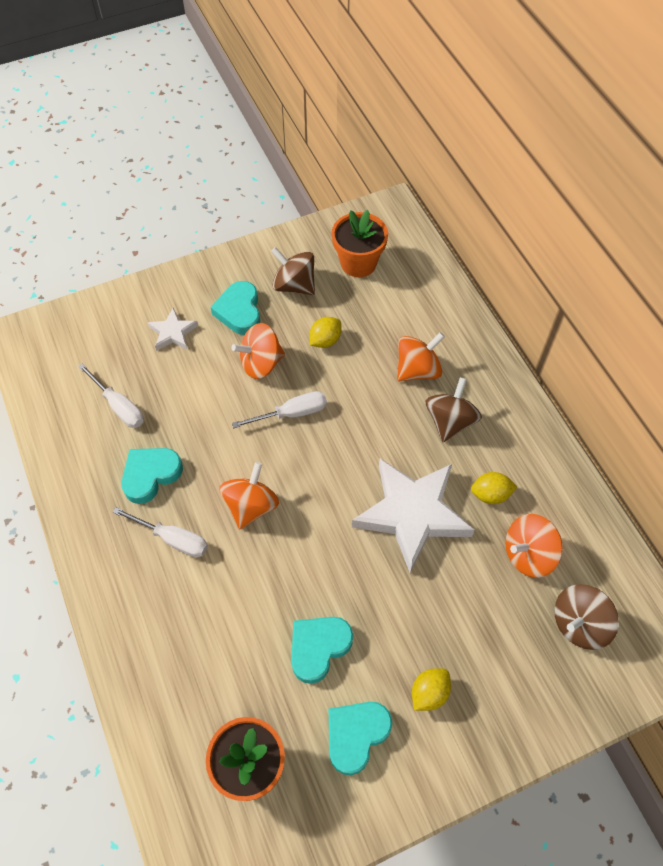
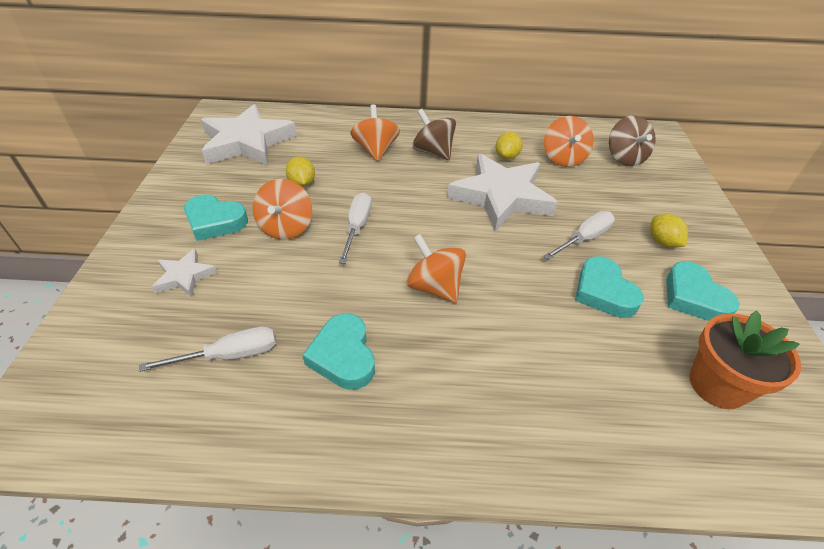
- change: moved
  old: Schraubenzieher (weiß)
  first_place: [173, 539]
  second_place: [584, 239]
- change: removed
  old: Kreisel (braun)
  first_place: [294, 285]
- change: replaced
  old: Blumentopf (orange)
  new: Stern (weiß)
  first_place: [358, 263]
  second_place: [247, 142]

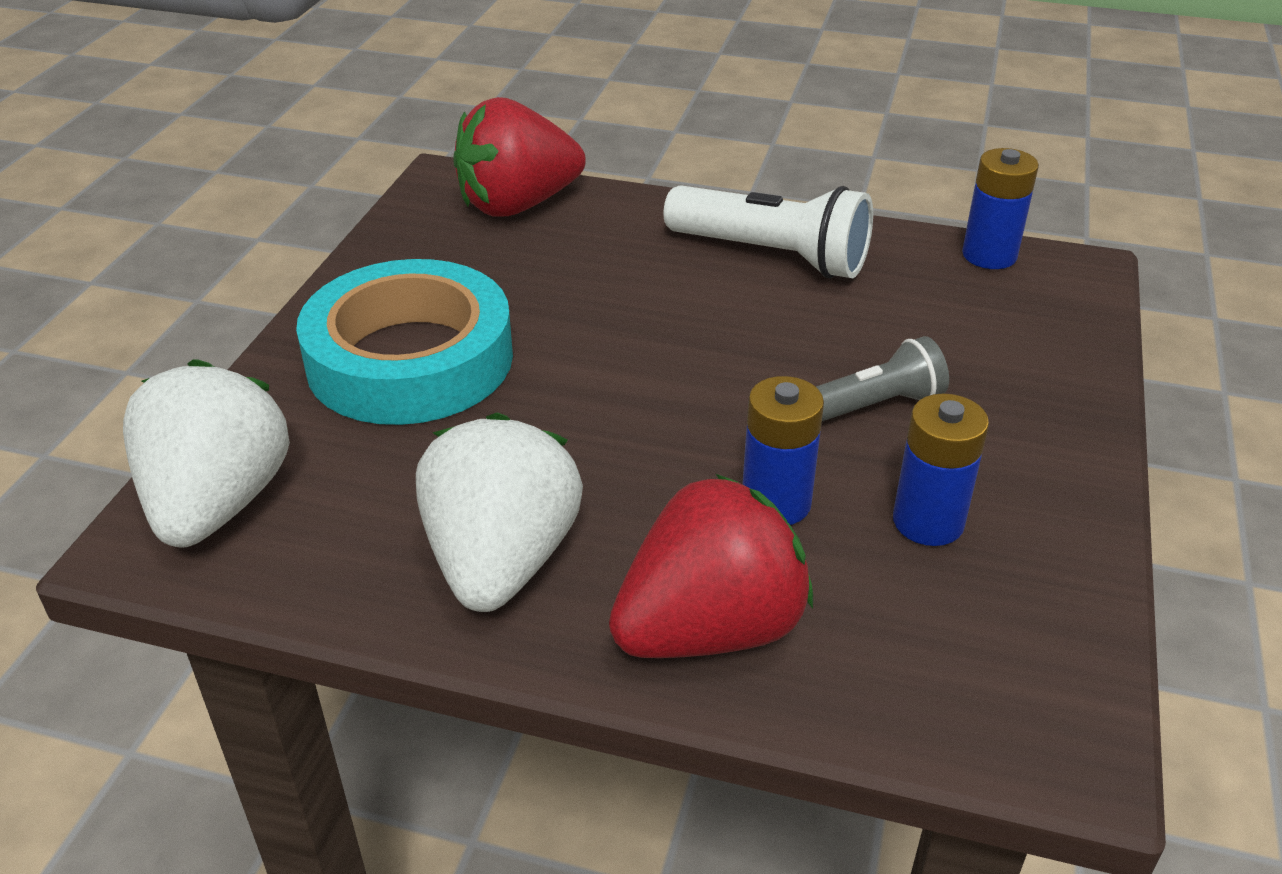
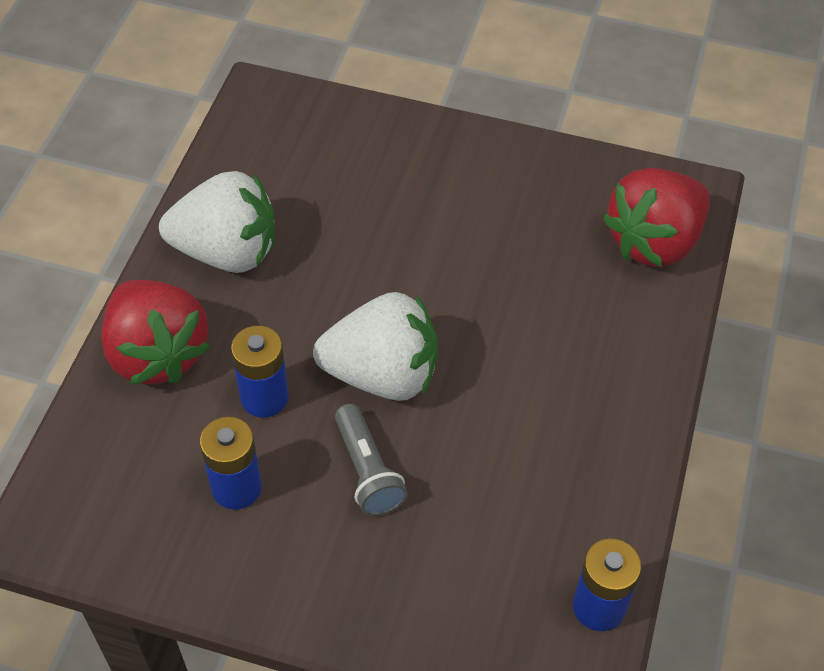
- change: moved
  old: Erdbeere (weiß)
  first_place: [218, 503]
  second_place: [382, 374]
- change: removed
  old: Klebeband (türkis)
  first_place: [410, 359]
- change: turned
  old: Erdbeere (rot)
  first_place: [518, 205]
  second_place: [654, 242]
  degrees: -105
- change: removed
  old: Taschenlampe (weiß)
  first_place: [772, 255]

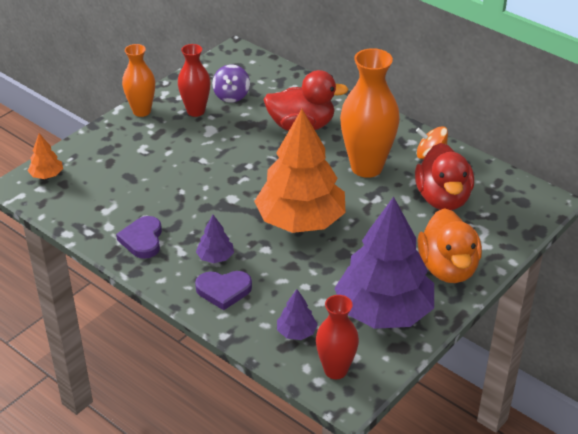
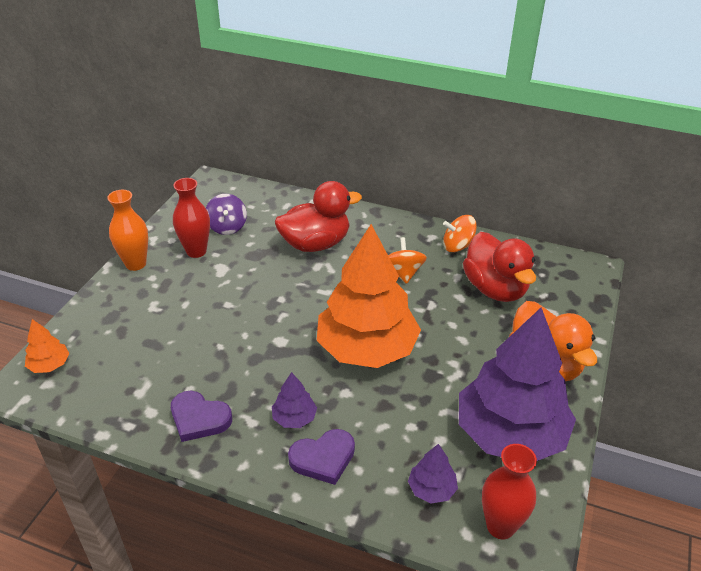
- change: turned
  old: Herz (lila)
  first_place: [142, 240]
  second_place: [199, 418]
  degrees: -45
- change: replaced
  old: Vase (orange)
  new: Kreisel (orange)
  first_place: [366, 167]
  second_place: [403, 273]

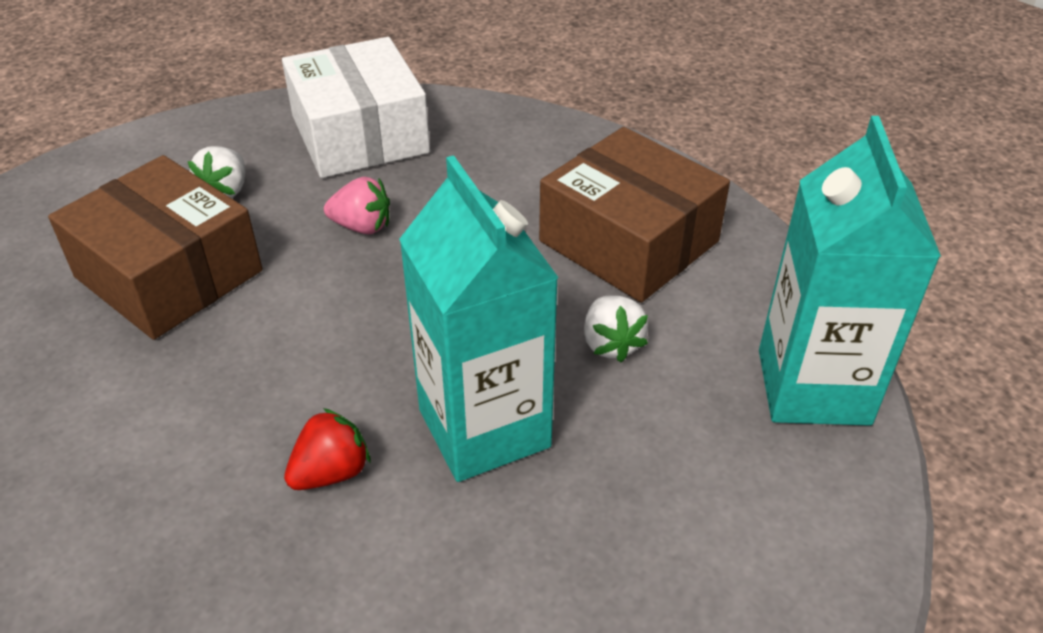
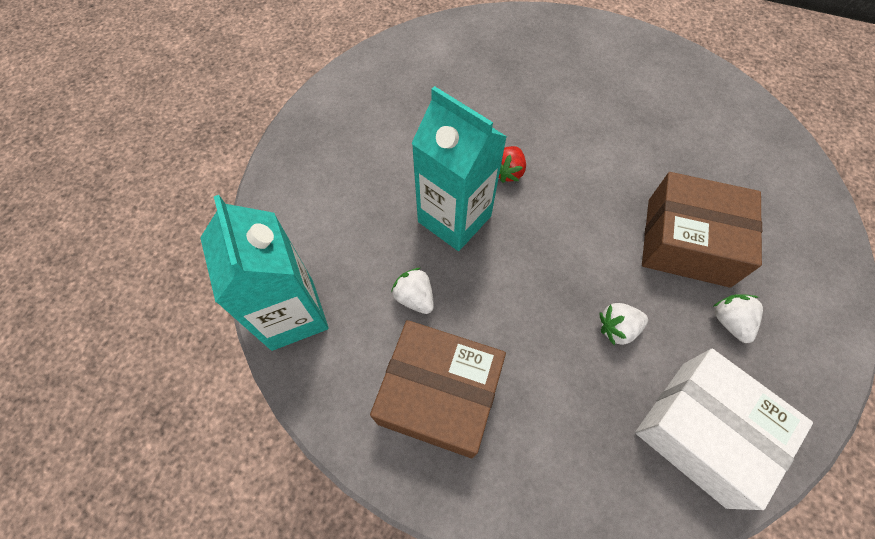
- change: recoloured
  old: Erdbeere (rosa)
  new: Erdbeere (weiß)
  first_place: [362, 226]
  second_place: [617, 328]

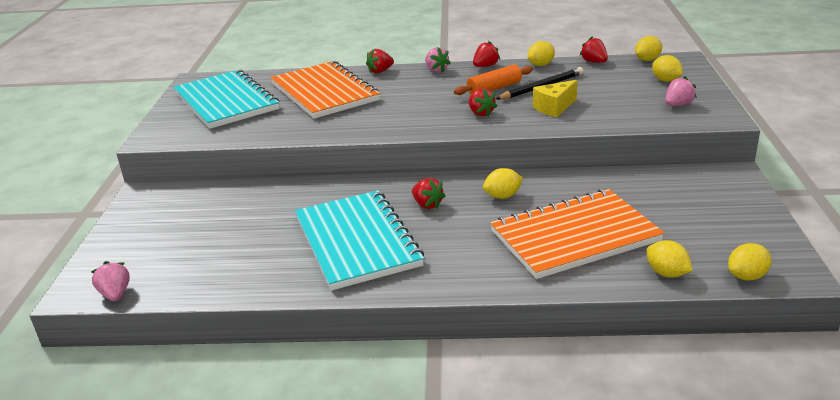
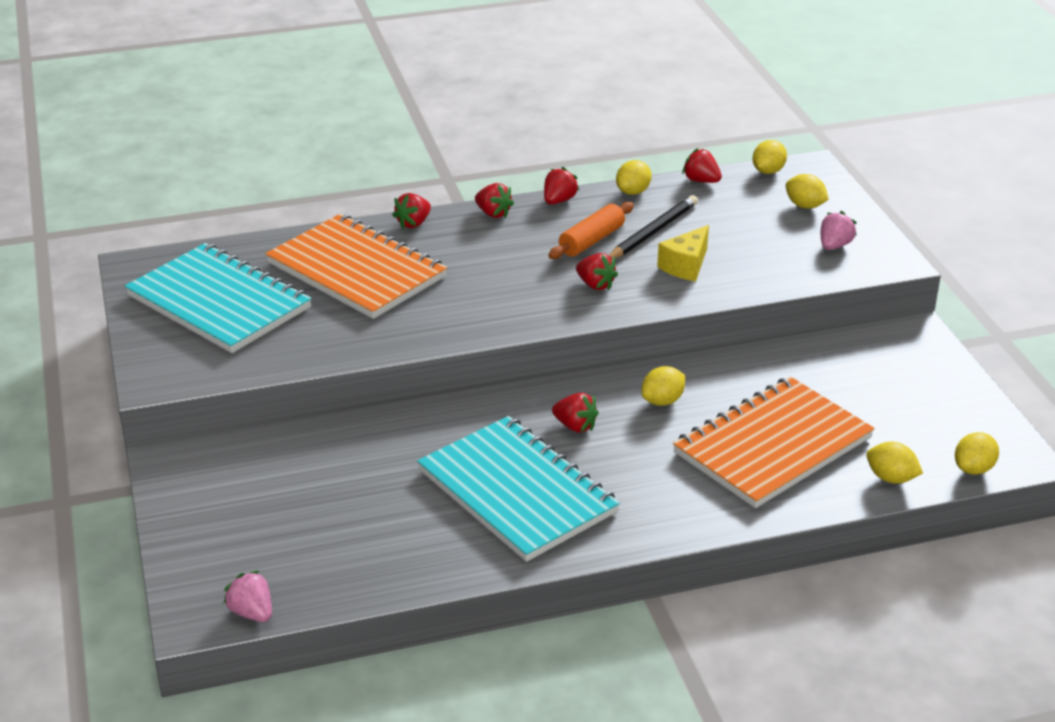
- change: recoloured
  old: Erdbeere (rosa)
  new: Erdbeere (rot)
  first_place: [436, 70]
  second_place: [493, 213]

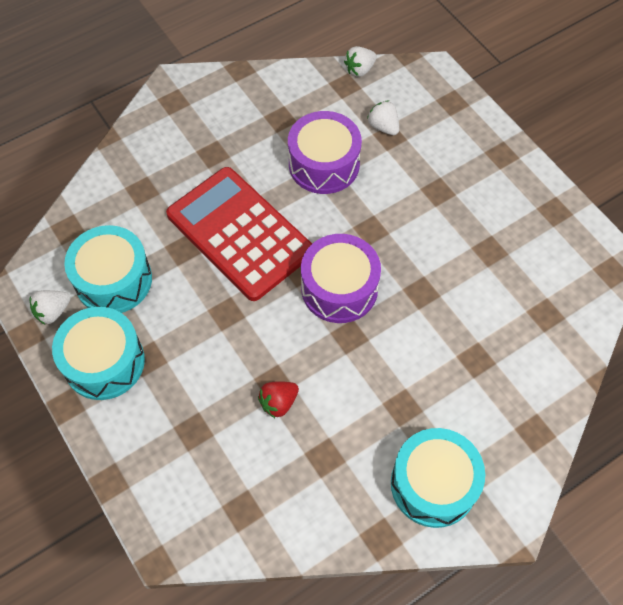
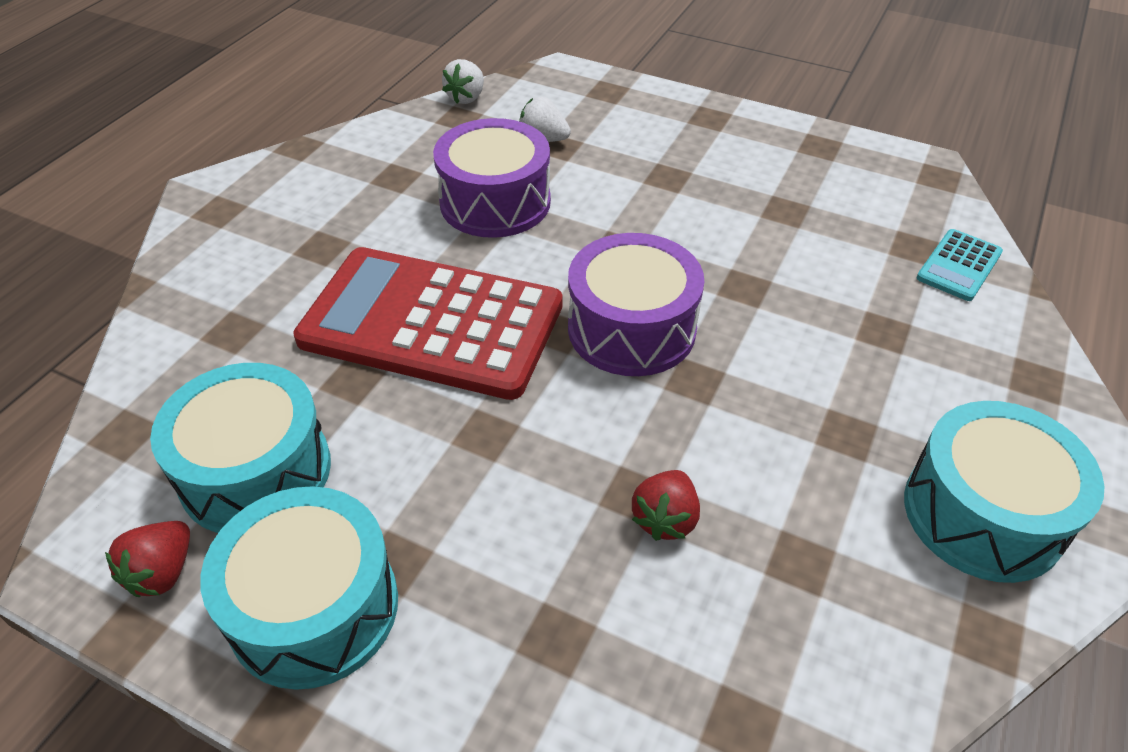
- change: recoloured
  old: Erdbeere (weiß)
  new: Erdbeere (rot)
  first_place: [53, 312]
  second_place: [162, 572]
- change: added
  new: Taschenrechner (türkis)
  second_place: [959, 265]

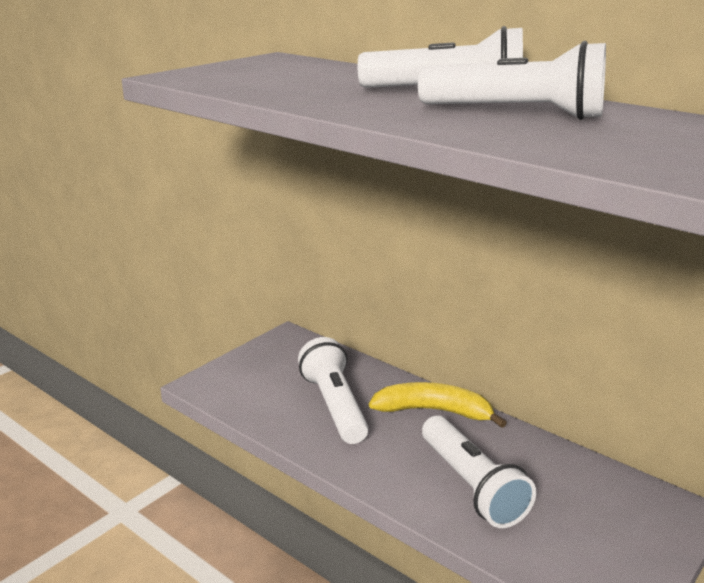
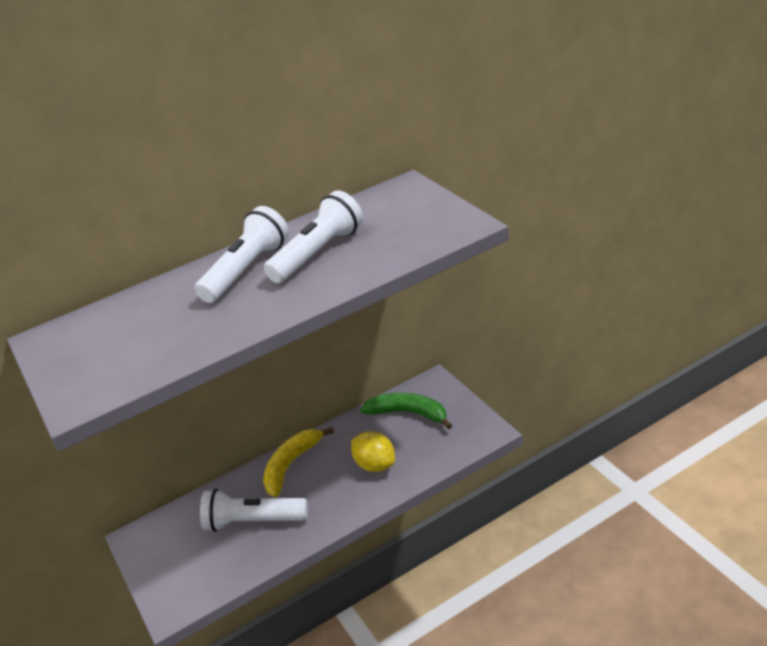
- change: replaced
  old: Taschenlampe (weiß)
  new: Zitrone (gelb)
  first_place: [471, 486]
  second_place: [375, 465]
- change: added
  new: Banane (grün)
  second_place: [409, 413]

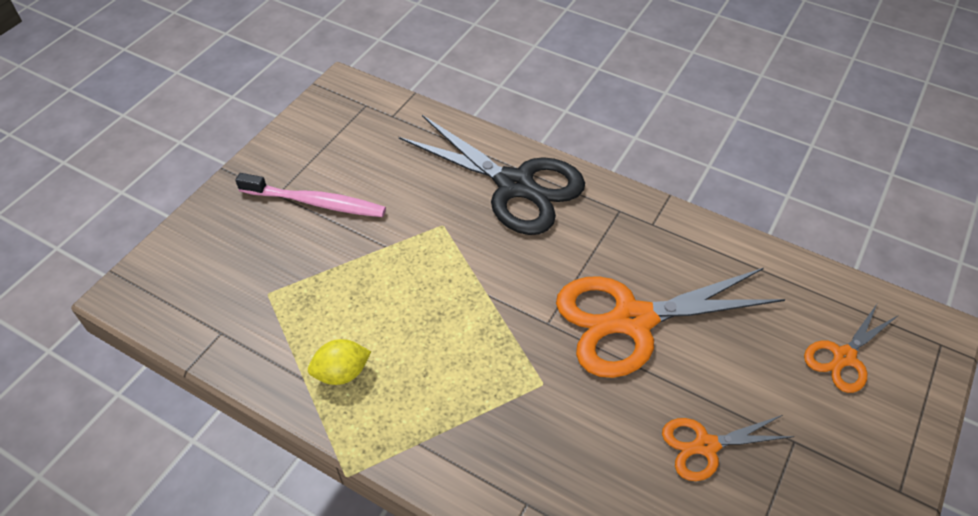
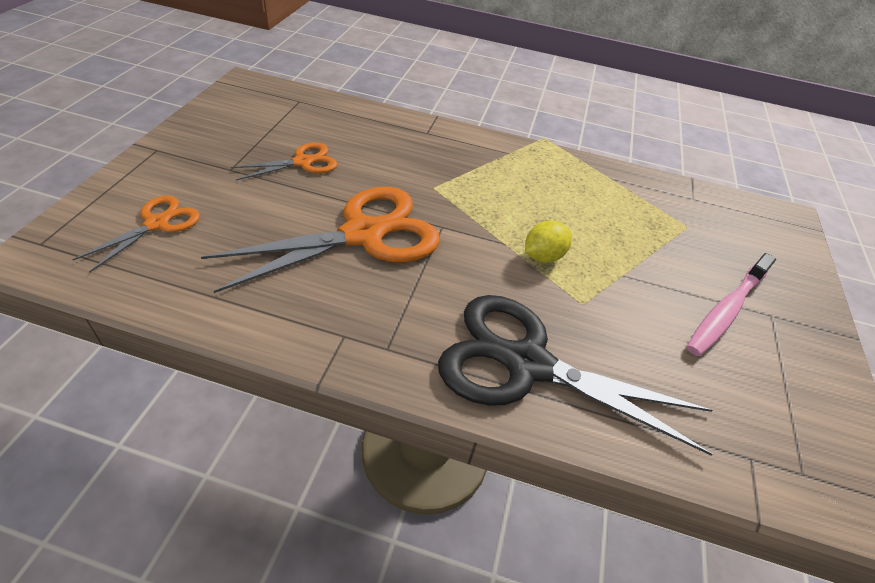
- change: turned
  old: Zahnbürste (rosa)
  first_place: [316, 202]
  second_place: [726, 310]
  degrees: -45
- change: moved
  old: Zitrone (gelb)
  first_place: [342, 373]
  second_place: [543, 256]

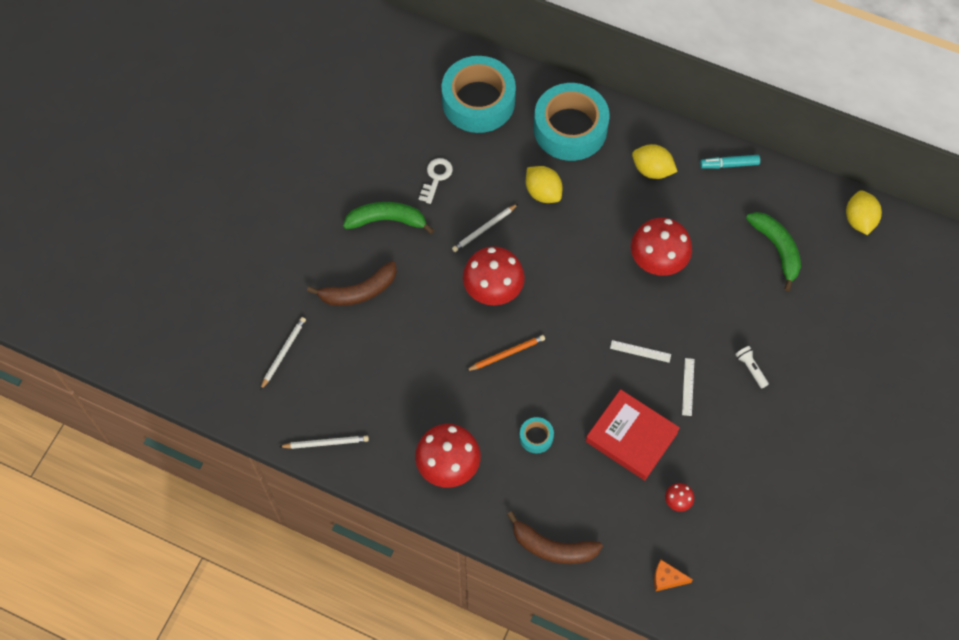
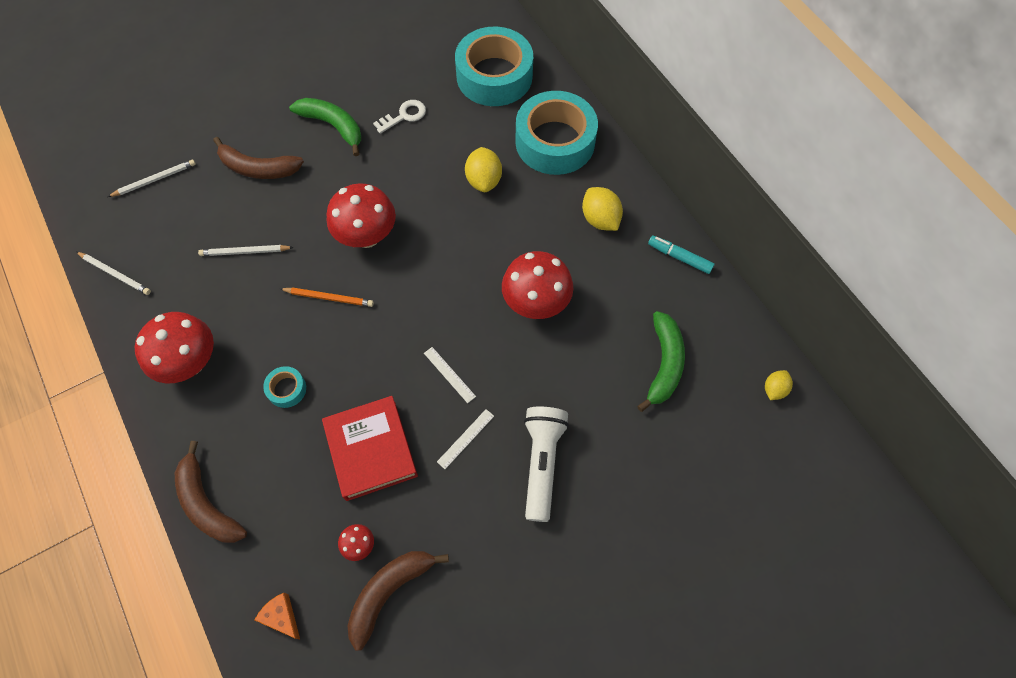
- change: moved
  old: Bleistift (weiß)
  first_place: [484, 229]
  second_place: [245, 252]
- change: resized
  old: Taschenlampe (weiß)
  first_place: [751, 368]
  second_place: [542, 463]
  factor: 2.06
- change: resized
  old: Zitrone (gelb)
  first_place: [859, 220]
  second_place: [774, 389]
  factor: 0.61
- change: added
  new: Banane (braun)
  second_place: [389, 592]

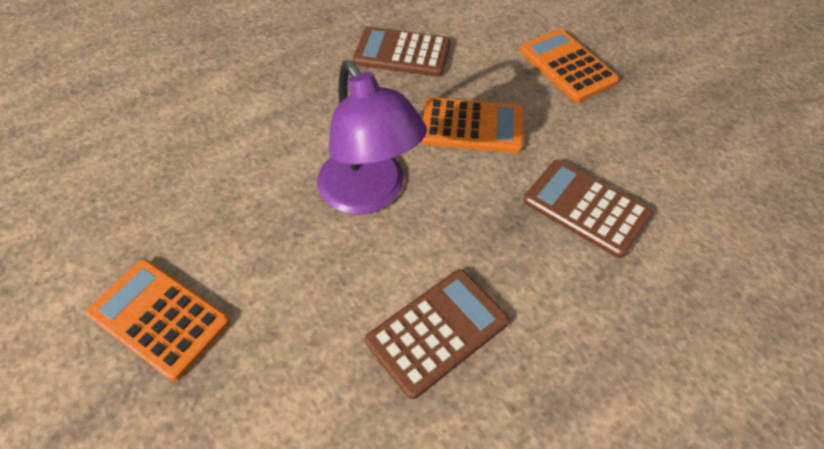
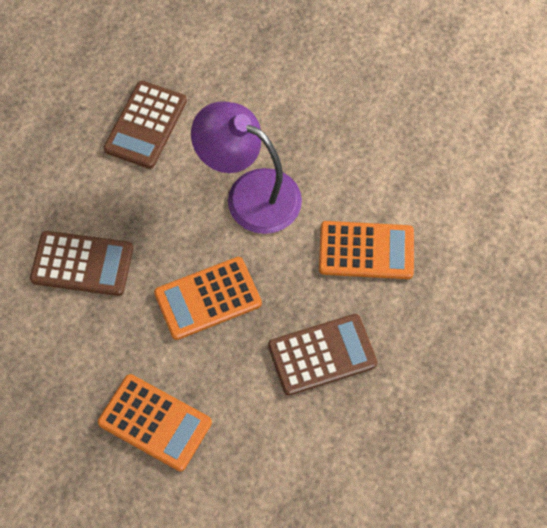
- change: moved
  old: Taschenrechner (orange)
  first_place: [159, 318]
  second_place: [366, 251]

